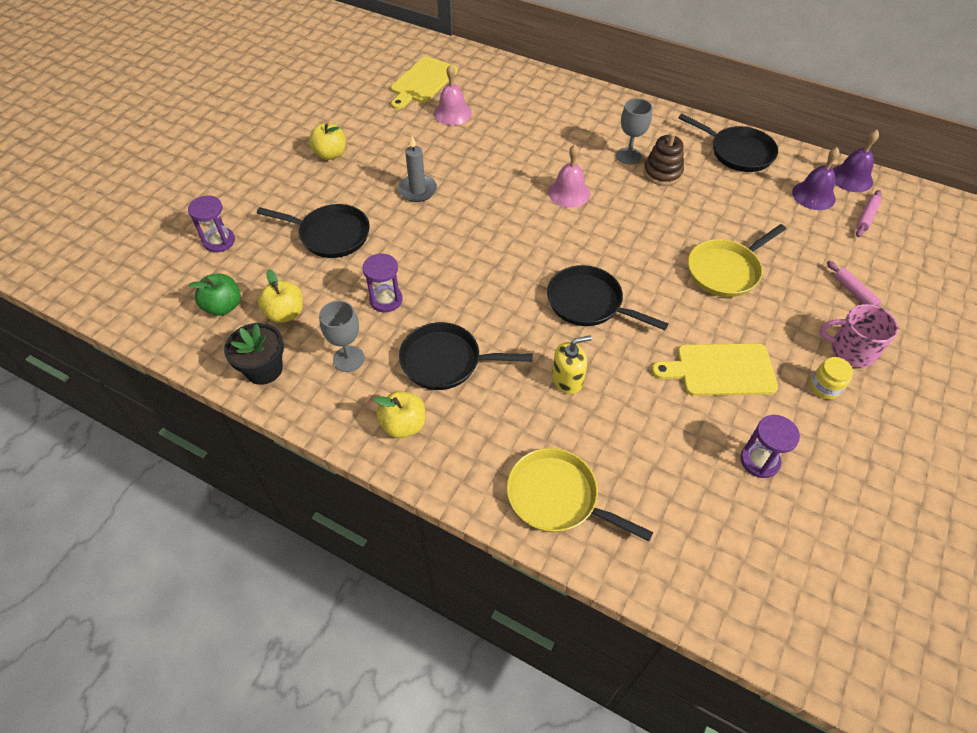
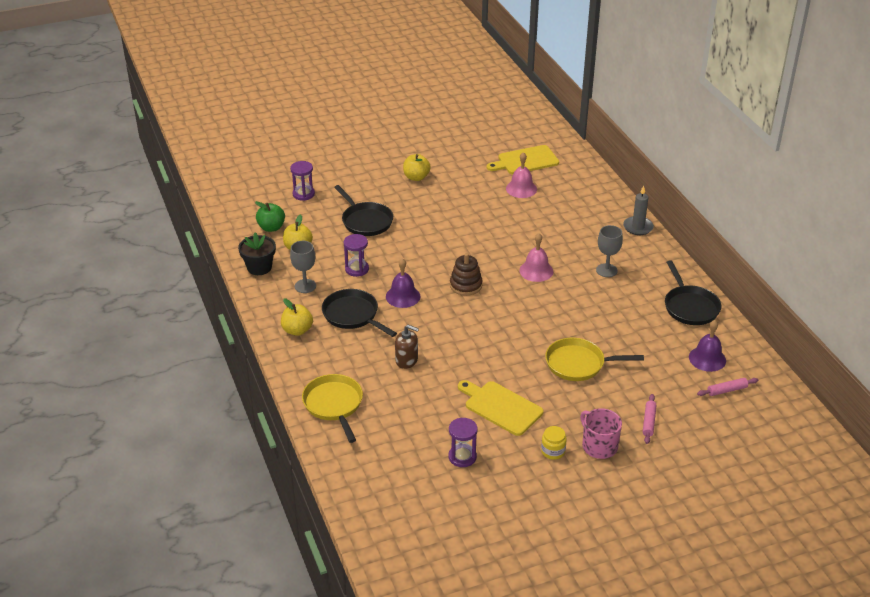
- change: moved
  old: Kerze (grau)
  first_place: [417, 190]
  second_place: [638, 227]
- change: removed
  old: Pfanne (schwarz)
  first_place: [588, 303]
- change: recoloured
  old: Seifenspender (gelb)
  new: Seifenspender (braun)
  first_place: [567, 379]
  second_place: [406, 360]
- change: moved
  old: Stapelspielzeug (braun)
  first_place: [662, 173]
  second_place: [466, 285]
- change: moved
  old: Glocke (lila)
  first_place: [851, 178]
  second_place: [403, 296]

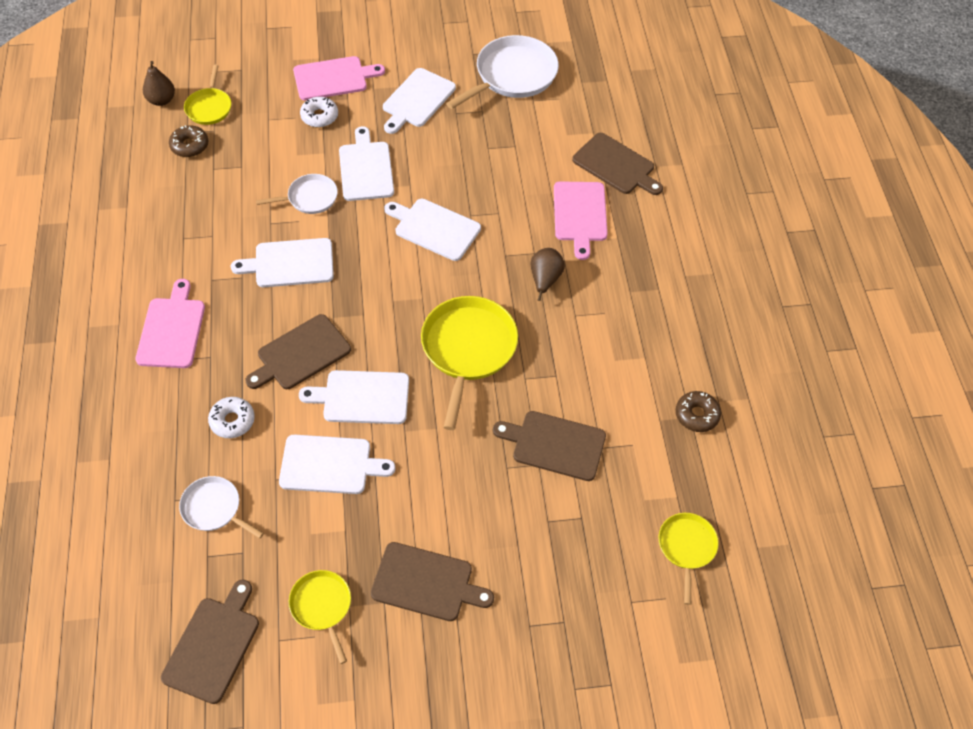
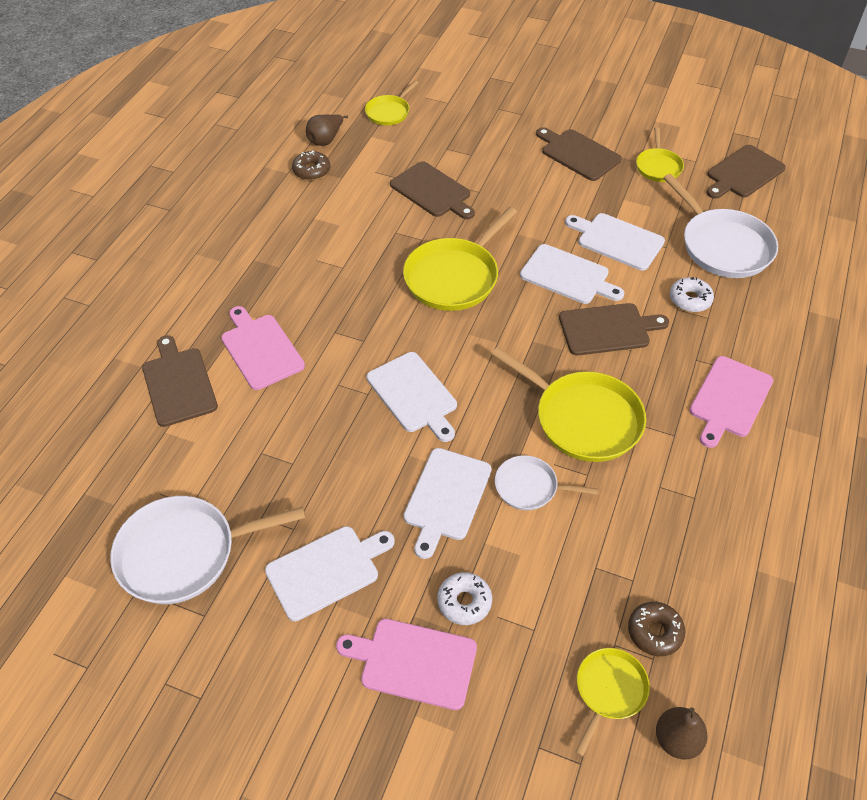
- change: resized
  old: Pfanne (weiß)
  first_place: [214, 508]
  second_place: [723, 246]
  factor: 1.79
- change: replaced
  old: Schneidebrett (weiß)
  new: Pfanne (gelb)
  first_place: [290, 263]
  second_place: [583, 419]
- change: moved
  old: Birne (braun)
  first_place: [545, 279]
  second_place: [326, 140]
- change: turned
  old: Schneidebrett (rosa)
  first_place: [580, 214]
  second_place: [261, 349]
  degrees: -60

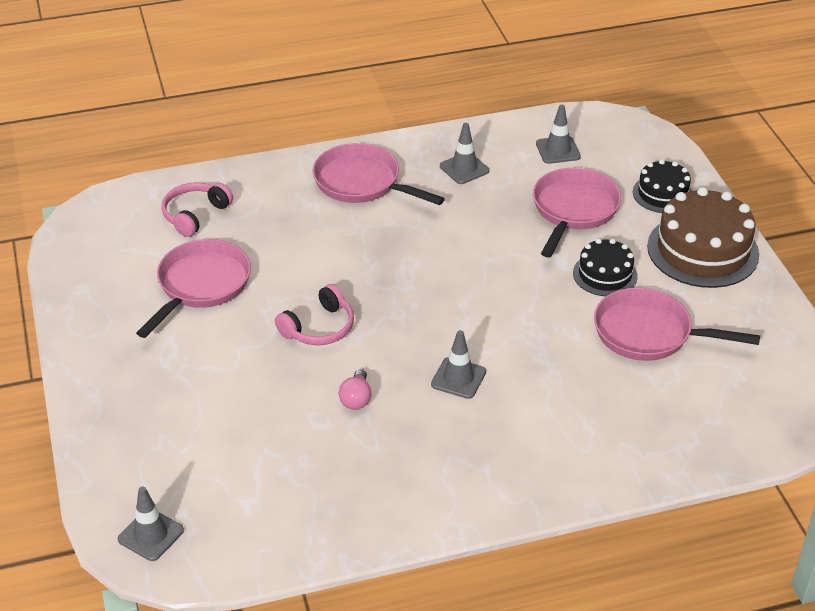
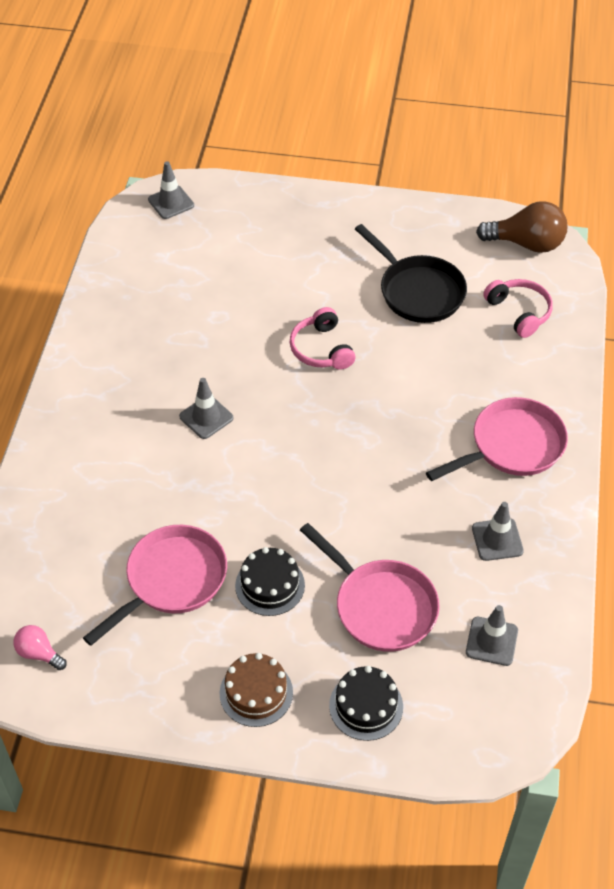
- change: recoloured
  old: Pfanne (rosa)
  new: Pfanne (schwarz)
  first_place: [201, 285]
  second_place: [418, 291]
- change: moved
  old: Glühbirne (rosa)
  first_place: [356, 399]
  second_place: [39, 653]
- change: resized
  old: Kuchen (braun)
  first_place: [702, 250]
  second_place: [256, 693]
  factor: 0.57
- change: added
  new: Glühbirne (braun)
  second_place: [526, 244]

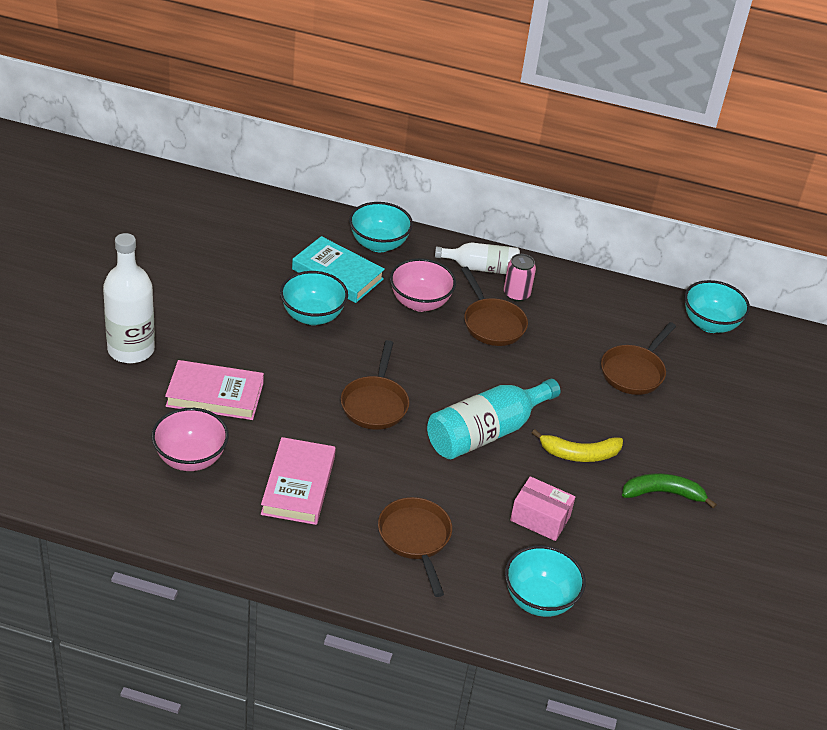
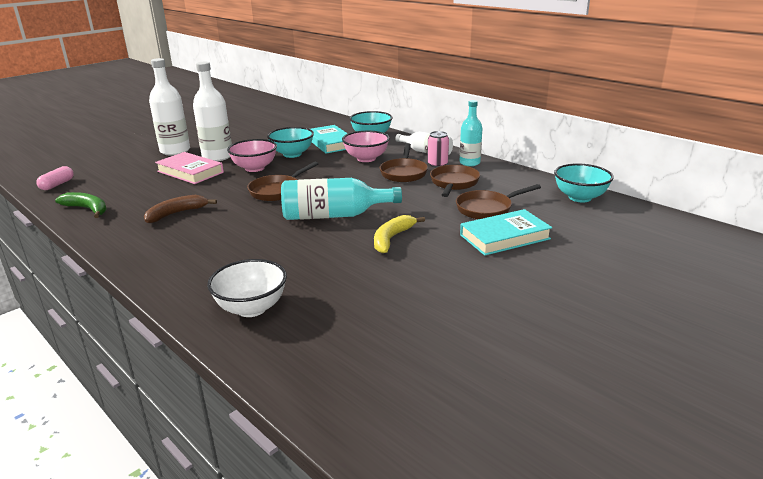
- change: moved
  old: Schüssel (rosa)
  first_place: [190, 458]
  second_place: [254, 168]
- change: replaced
  old: Buch (rosa)
  new: Banane (braun)
  first_place: [298, 485]
  second_place: [176, 213]
- change: moved
  old: Pfanne (braun)
  first_place: [415, 539]
  second_place: [453, 183]
- change: recoloured
  old: Schüssel (türkis)
  new: Schüssel (weiß)
  first_place: [539, 600]
  second_place: [251, 308]
- change: removed
  old: Schachtel (rosa)
  first_place: [540, 518]
- change: turned
  old: Banane (gelb)
  first_place: [579, 454]
  second_place: [392, 239]
  degrees: 90
- change: moved
  old: Banane (grün)
  first_place: [662, 493]
  second_place: [87, 209]
- change: added
  new: Kapsel (rosa)
  second_place: [57, 185]
- change: added
  new: Flasche (weiß)
  second_place: [217, 156]
- change: added
  new: Flasche (türkis)
  second_place: [469, 163]
- change: added
  new: Buch (türkis)
  second_place: [504, 237]

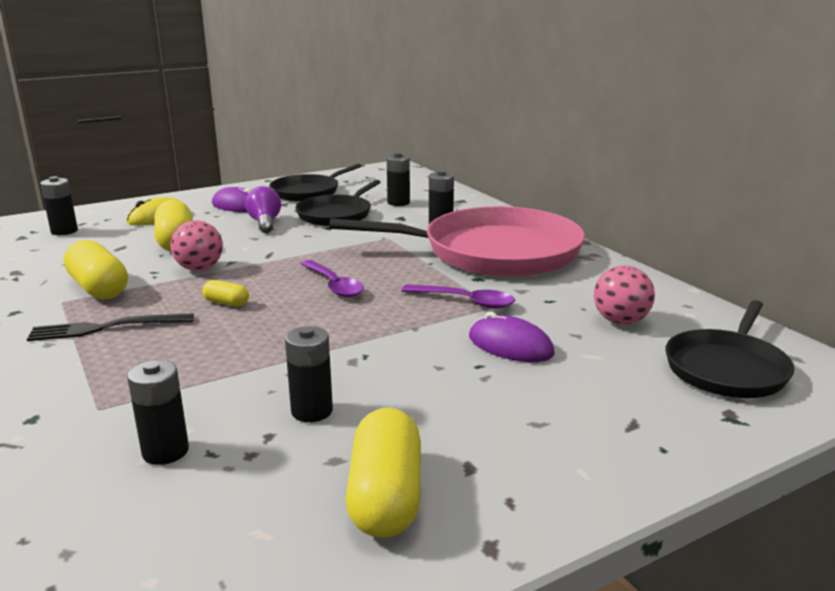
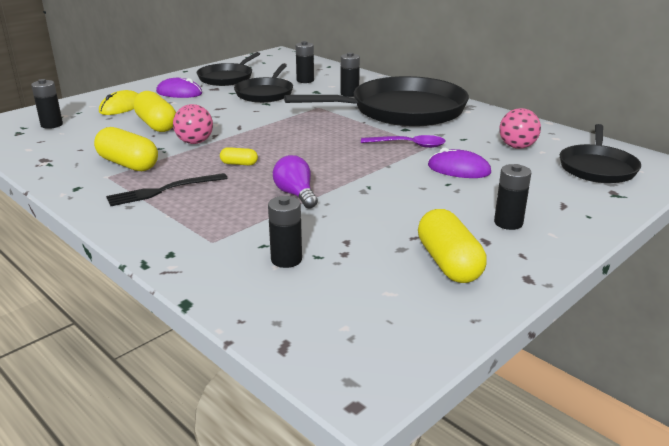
- change: moved
  old: Glühbirne (lila)
  first_place: [265, 223]
  second_place: [296, 194]
- change: moved
  old: Batterie (schwarz)
  first_place: [312, 411]
  second_place: [508, 223]
- change: removed
  old: Löffel (lila)
  first_place: [334, 285]
- change: recoloured
  old: Pfanne (rosa)
  new: Pfanne (schwarz)
  first_place: [493, 252]
  second_place: [402, 110]

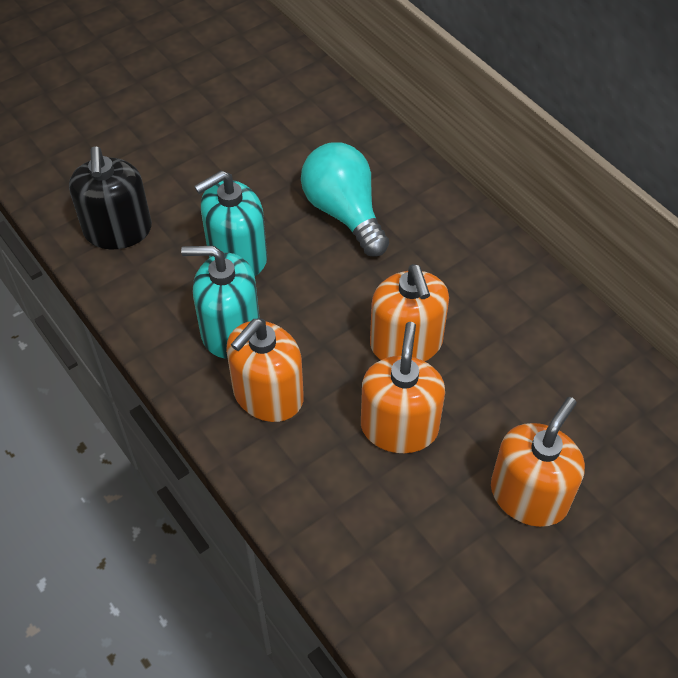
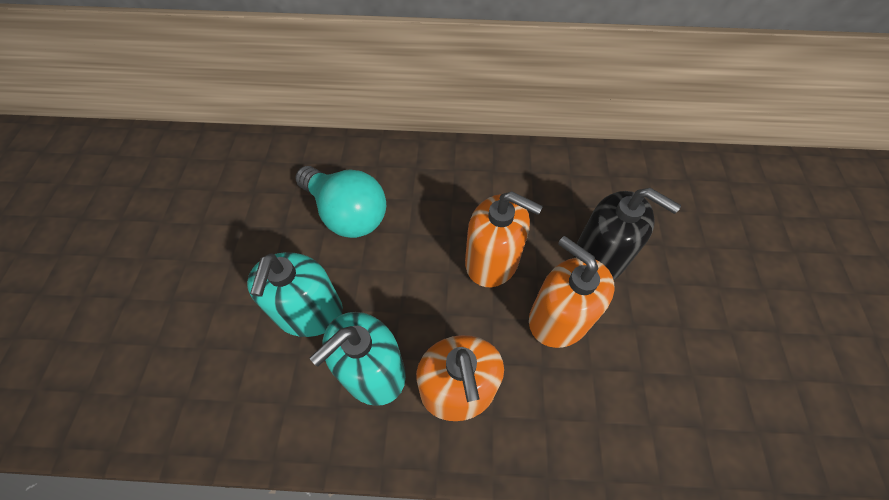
- change: moved
  old: Seifenspender (schwarz)
  first_place: [118, 230]
  second_place: [599, 257]
- change: turned
  old: Glühbirne (türkis)
  first_place: [344, 213]
  second_place: [347, 214]
  degrees: -150
- change: removed
  old: Seifenspender (orange)
  first_place: [529, 495]

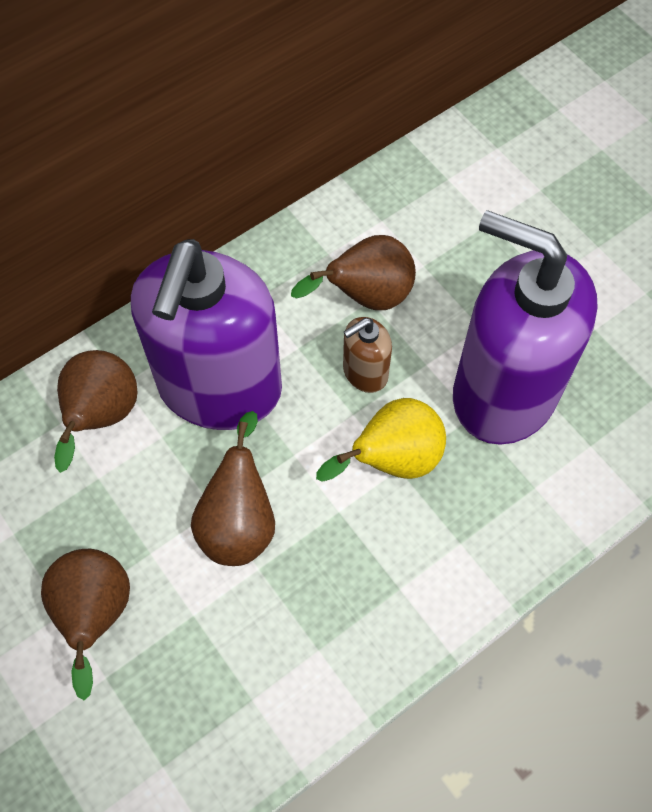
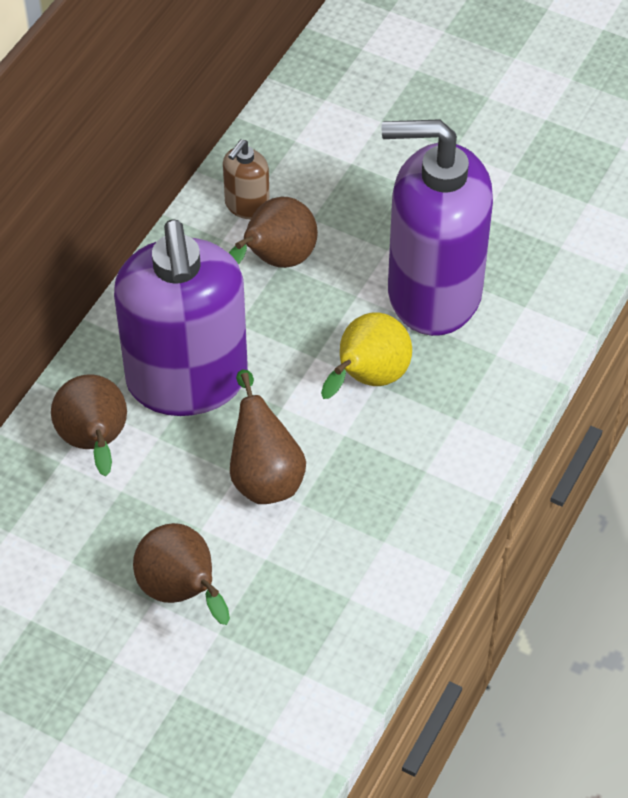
- change: moved
  old: Seifenspender (braun)
  first_place: [365, 372]
  second_place: [247, 205]

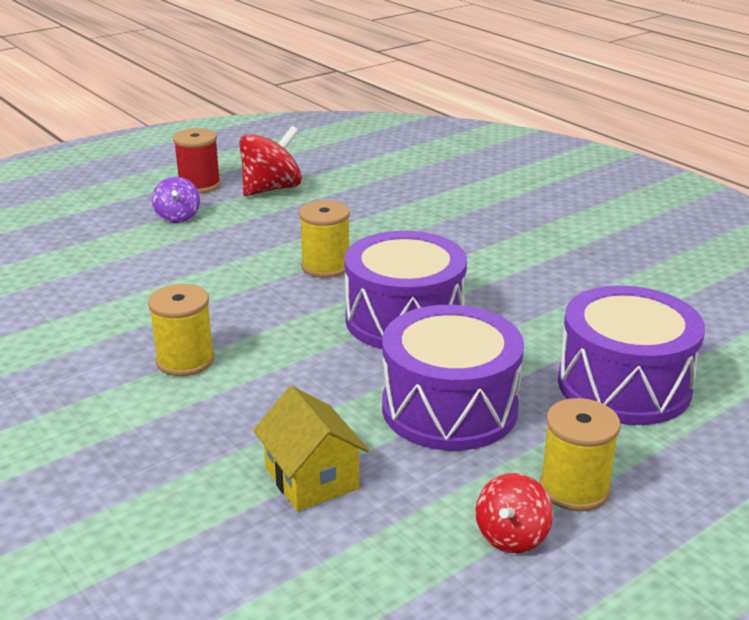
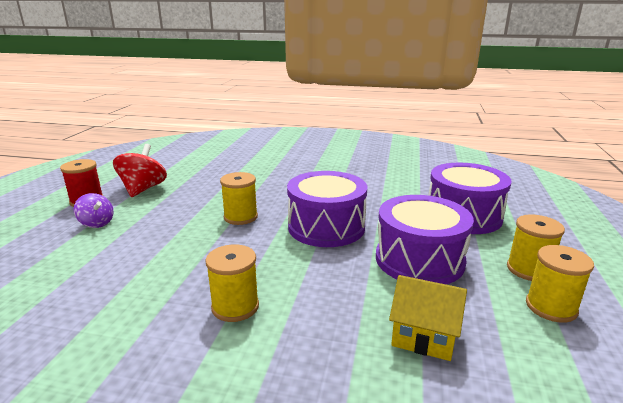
- change: replaced
  old: Kreisel (rot)
  new: Garnrolle (gelb)
  first_place: [511, 536]
  second_place: [551, 307]

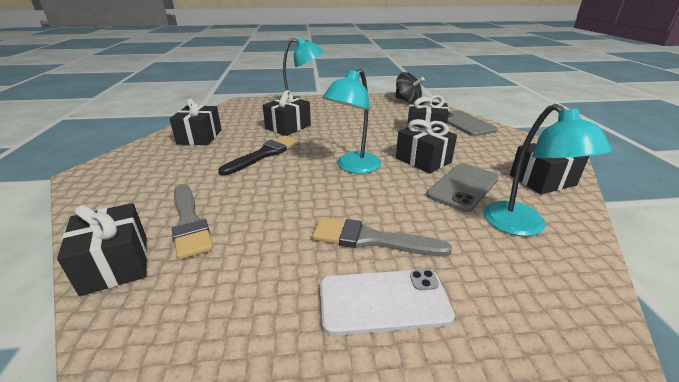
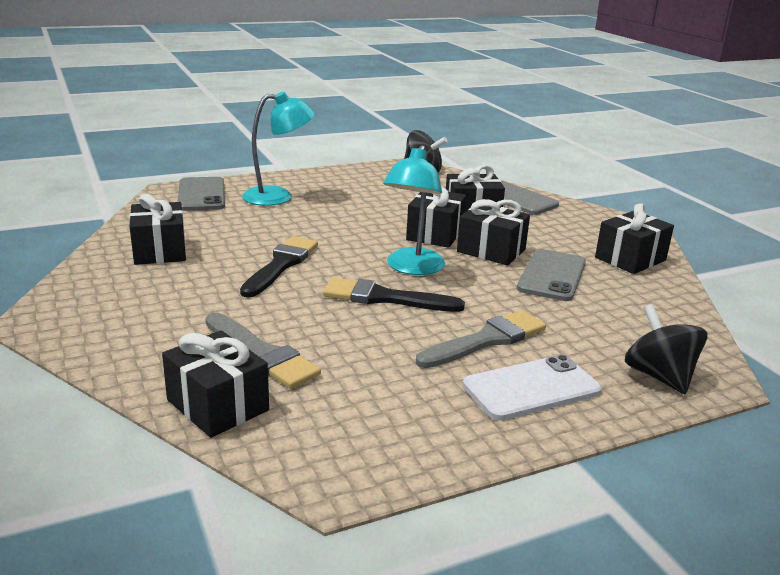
- change: moved
  old: Geschenk (schwarz)
  first_place: [288, 127]
  second_place: [435, 234]
- change: turned
  old: Pinsel (grau)
  first_place: [371, 239]
  second_place: [486, 340]
  degrees: 150
- change: removed
  old: Lampe (türkis)
  first_place: [522, 226]
- change: added
  new: Handy (grau)
  second_place: [201, 195]
- change: added
  new: Pinsel (schwarz)
  second_place: [385, 298]
- change: added
  new: Kreisel (schwarz)
  second_place: [659, 376]

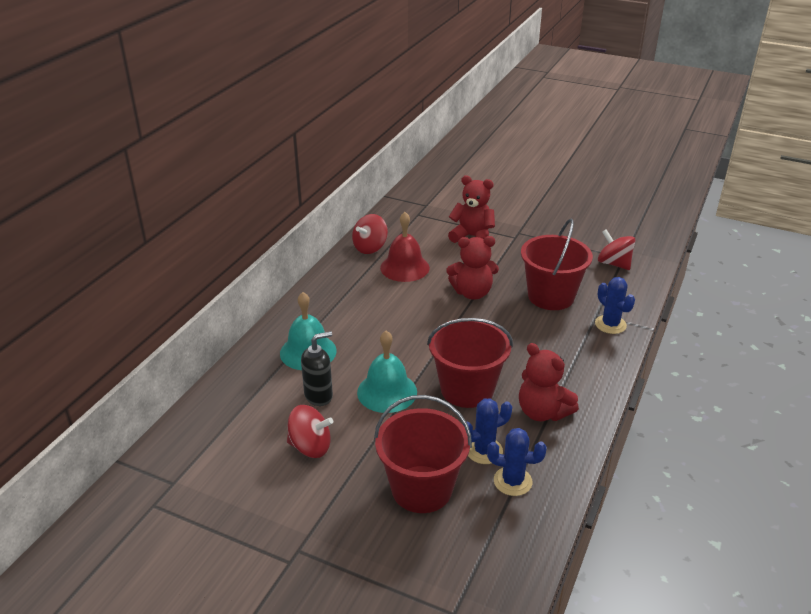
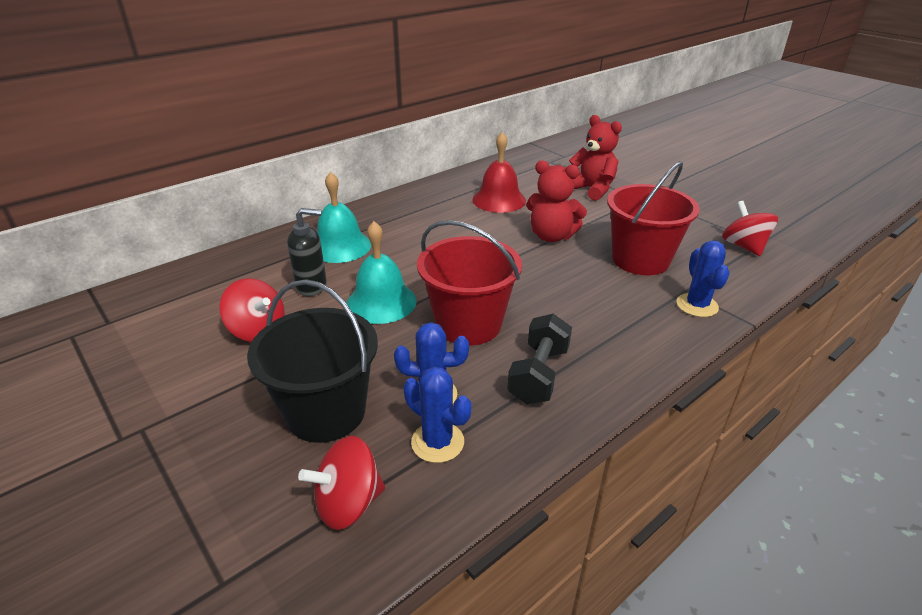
- change: moved
  old: Kreisel (rot)
  first_place: [370, 247]
  second_place: [348, 503]
- change: recoloured
  old: Eimer (rot)
  new: Eimer (schwarz)
  first_place: [421, 489]
  second_place: [326, 412]
- change: replaced
  old: Teddybär (rot)
  new: Hantel (schwarz)
  first_place: [542, 412]
  second_place: [538, 375]

